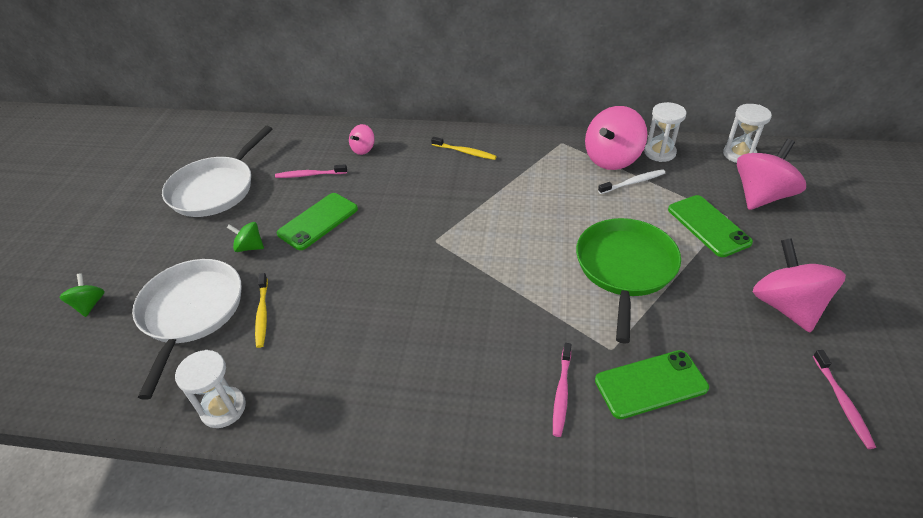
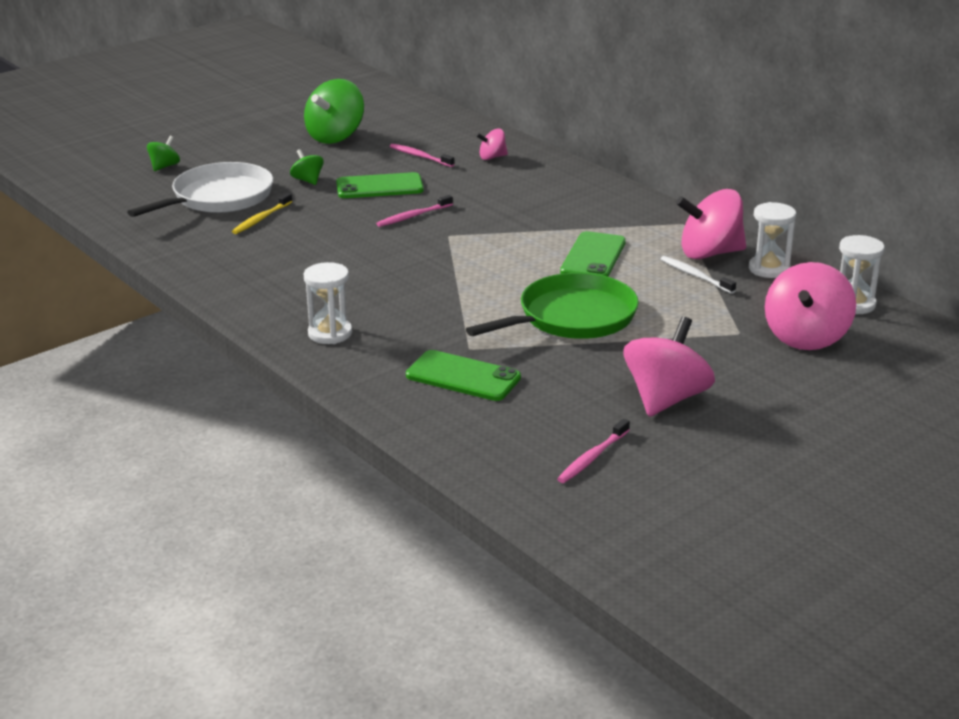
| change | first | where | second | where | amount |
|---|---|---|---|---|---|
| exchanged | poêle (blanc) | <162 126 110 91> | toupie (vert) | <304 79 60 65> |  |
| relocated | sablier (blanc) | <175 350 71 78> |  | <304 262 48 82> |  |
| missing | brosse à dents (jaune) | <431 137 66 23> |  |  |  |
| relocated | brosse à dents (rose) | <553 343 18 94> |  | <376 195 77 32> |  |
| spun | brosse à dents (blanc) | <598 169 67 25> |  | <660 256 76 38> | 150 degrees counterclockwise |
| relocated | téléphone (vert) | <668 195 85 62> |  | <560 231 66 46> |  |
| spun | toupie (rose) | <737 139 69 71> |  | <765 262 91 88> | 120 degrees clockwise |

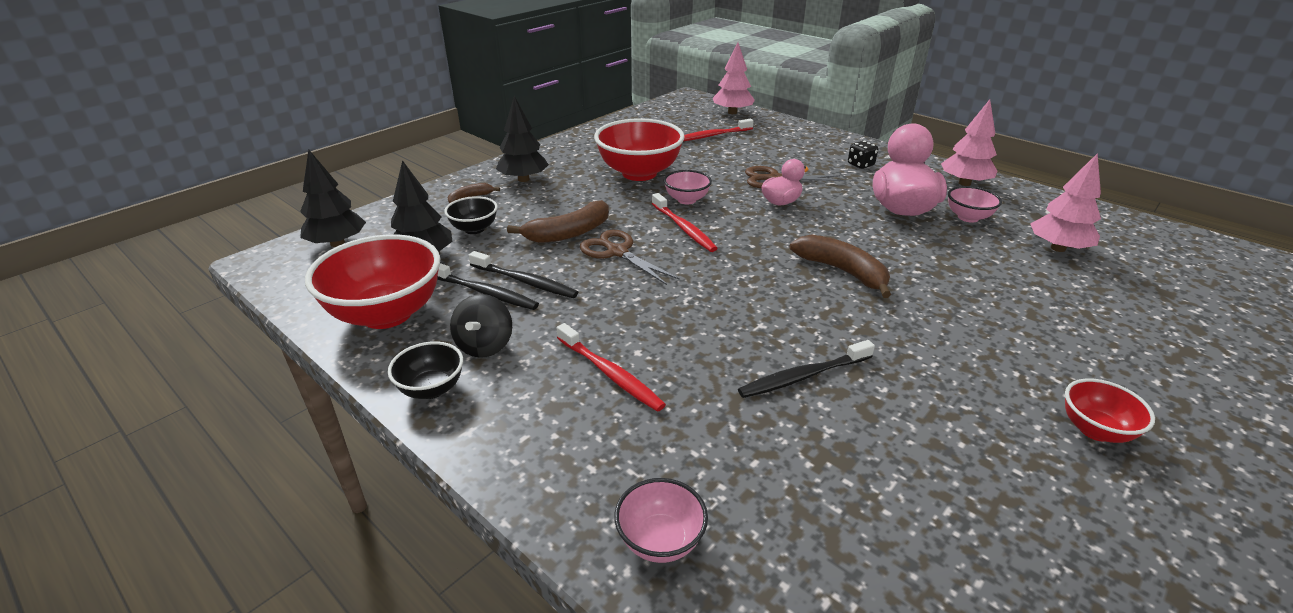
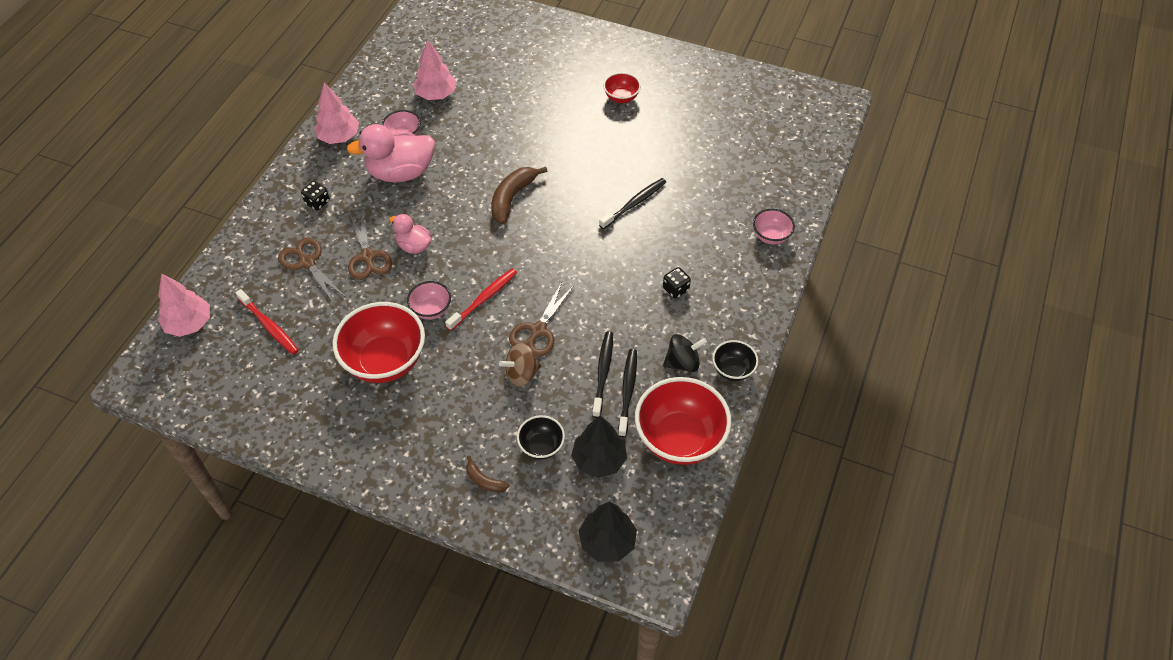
| change | first | where | second | where | amount |
|---|---|---|---|---|---|
| missing | arbre (noir) | <496 96 53 86> |  |  |  |
| exchanged | banane (marron) | <507 200 102 43> | toupie (marron) | <499 343 42 43> |  |
| exchanged | brosse à dents (rouge) | <557 323 109 89> | dé (noir) | <663 267 28 32> |  |
| spun | brosse à dents (noir) | <738 340 137 58> |  | <599 178 67 51> | 90 degrees counterclockwise |
| appeared |  |  | ciseaux (marron) | <278 238 67 64> |  |

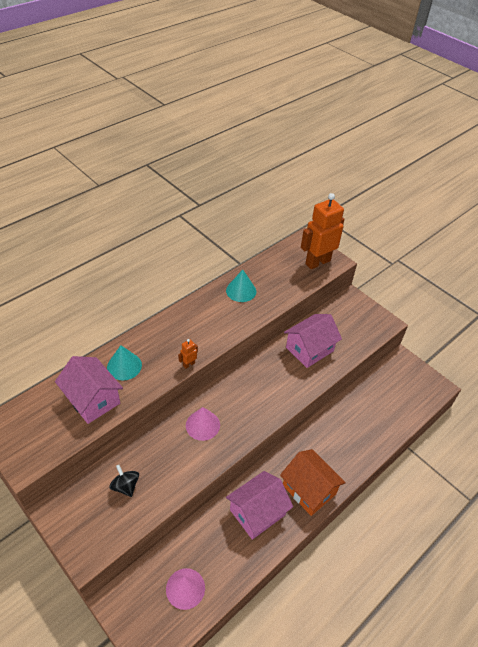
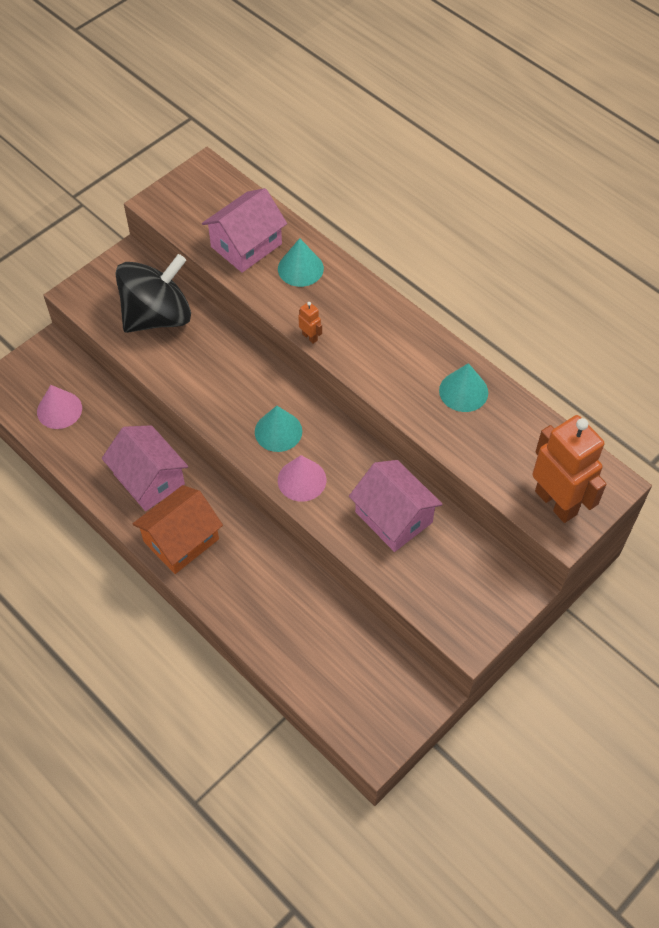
| change | first | where | second | where | amount |
|---|---|---|---|---|---|
| size | toupie (noir) | <109 465 30 32> |  | <115 254 76 79> | x2.33 |
| relocated | cône (rose) | <186 407 34 34> |  | <278 455 48 47> |  |
| appeared |  |  | cône (turquoise) | <255 406 47 46> |  |

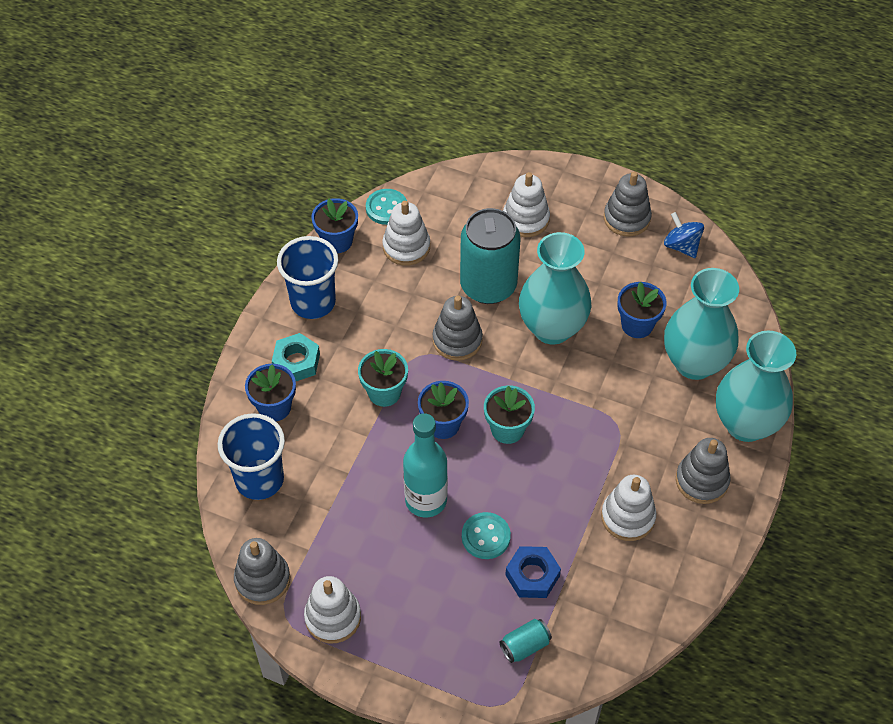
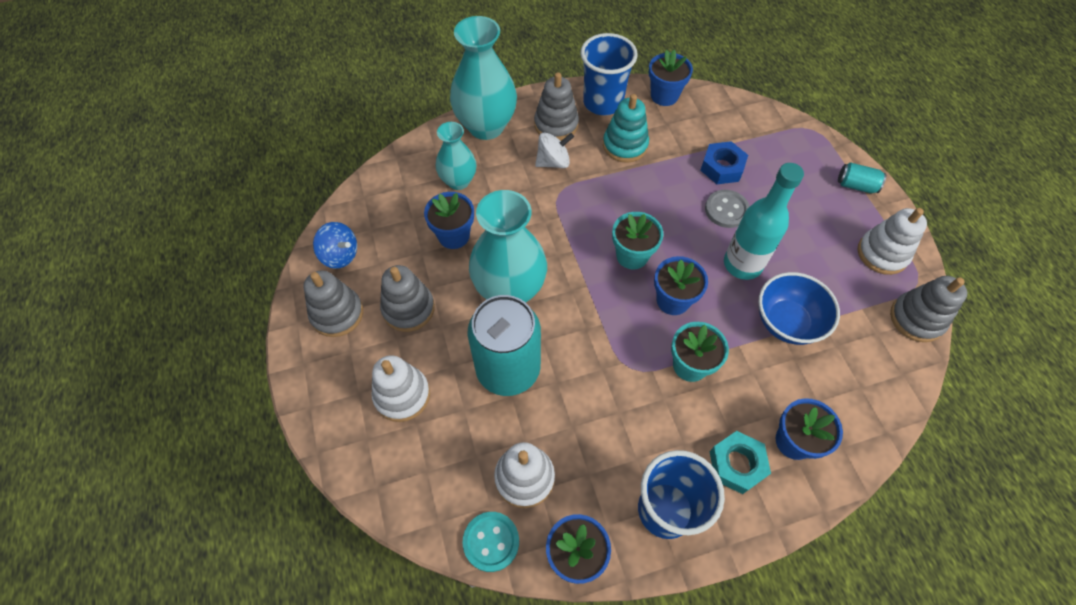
| change | first | where | second | where | amount |
|---|---|---|---|---|---|
| relocated | gobelet (bleu) | <218 413 67 87> |  | <581 33 56 82> |  |
| relocated | jouet à empiler (gris) | <433 296 50 65> |  | <380 265 55 67> |  |
| colour | bouton (turquoise) | <462 512 49 47> | bouton (gris) | <705 190 45 38> |  |
| relocated | canette (turquoise) | <499 619 53 44> |  | <838 162 48 31> |  |
| colour | jouet à empiler (blanc) | <601 475 55 66> | jouet à empiler (turquoise) | <603 94 46 69> |  |
| spun | toupie (bleu) | <664 212 40 46> |  | <313 222 44 47> | 75 degrees counterclockwise |
| size | vase (turquoise) | <664 268 75 112> |  | <436 122 40 68> | x0.59 |
| appeared |  |  | toupie (blanc) | <535 132 39 36> |  |
| appeared |  |  | pot de fleurs (bleu) | <649 50 44 56> |  |
| appeared |  |  | bol (bleu) | <758 272 82 73> |  |

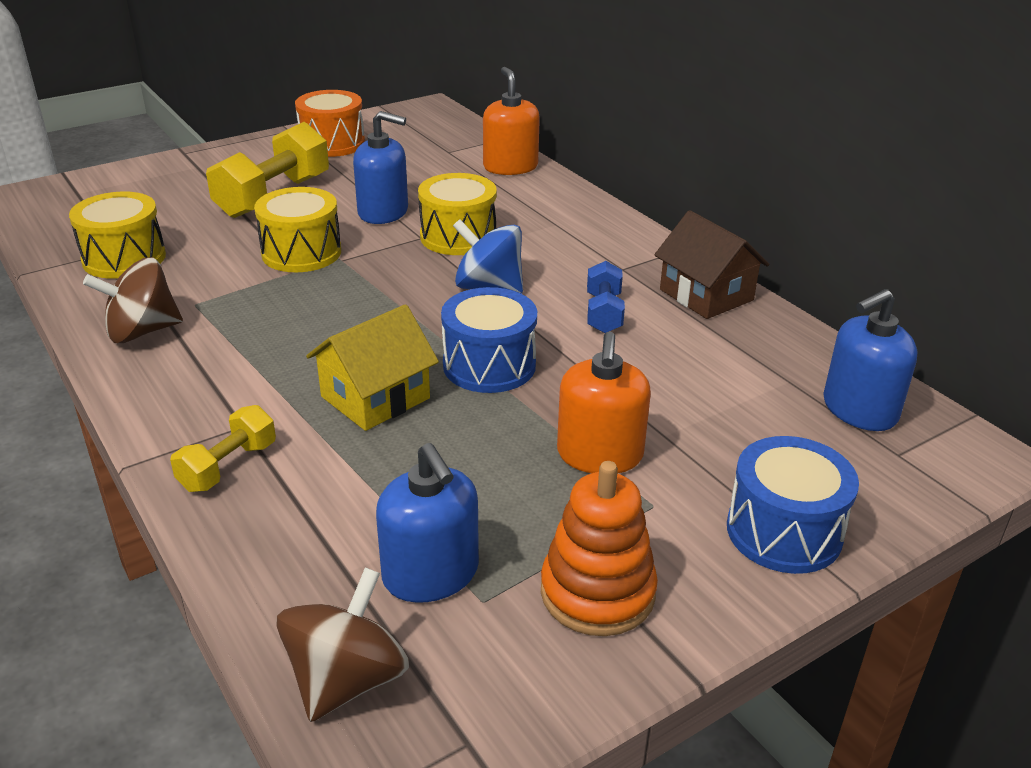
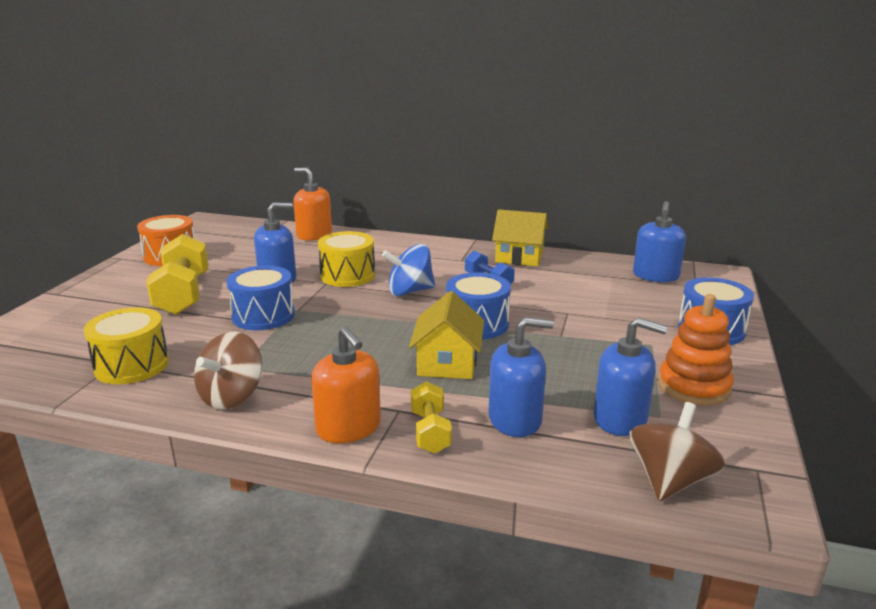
| change | first | where | second | where | amount |
|---|---|---|---|---|---|
| colour | tambour (jaune) | <254 187 87 85> | tambour (bleu) | <227 266 68 64> |  |
| spun | toupie (marron) | <276 567 133 155> |  | <630 402 95 99> | 45 degrees clockwise |
| relocated | distributeur de savon (orange) | <557 332 94 142> |  | <311 326 70 117> |  |
| colour | maison (marron) | <654 210 115 109> | maison (jaune) | <492 209 56 57> |  |
| appeared |  |  | distributeur de savon (bleu) | <489 317 65 120> |  |

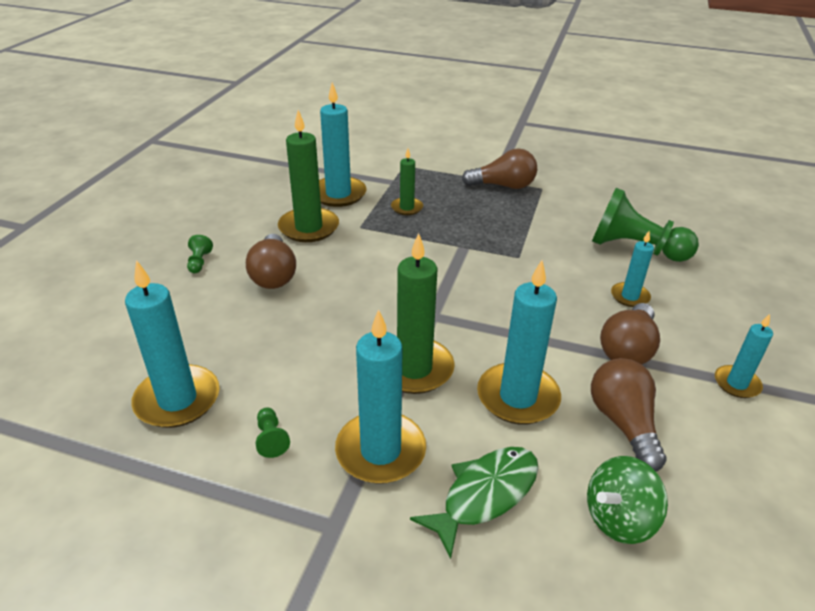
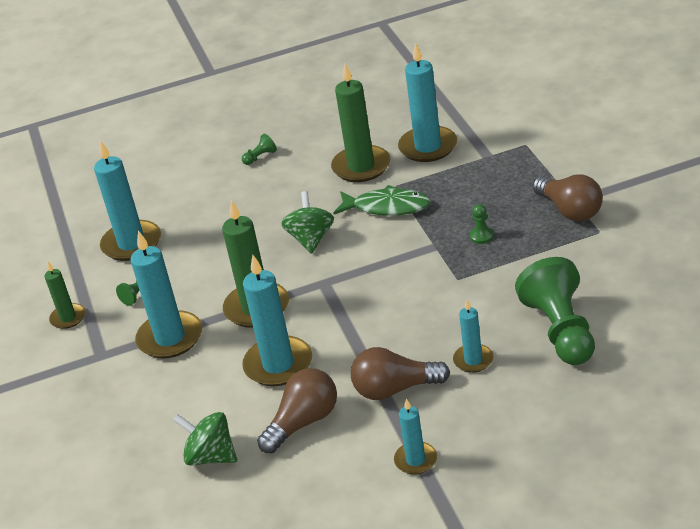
| change | first | where | second | where | amount |
|---|---|---|---|---|---|
| missing | ampoule (marron) | <246 234 50 55> |  |  |  |
| relocated | bougie (vert) | <391 149 32 66> |  | <44 262 41 67> |  |
| relocated | poisson (vert) | <410 447 128 112> |  | <333 185 98 31> |  |
| appeared |  |  | toupie (vert) | <282 191 52 63> |  |
| appeared |  |  | pion (vert) | <470 204 24 40> |  |

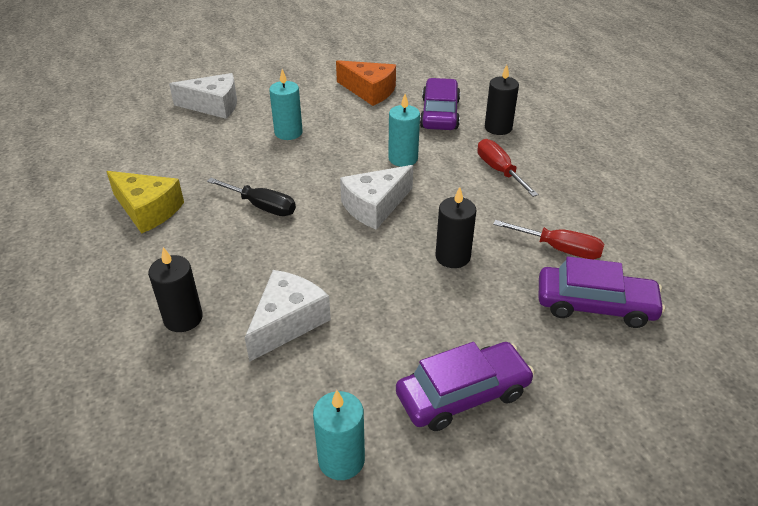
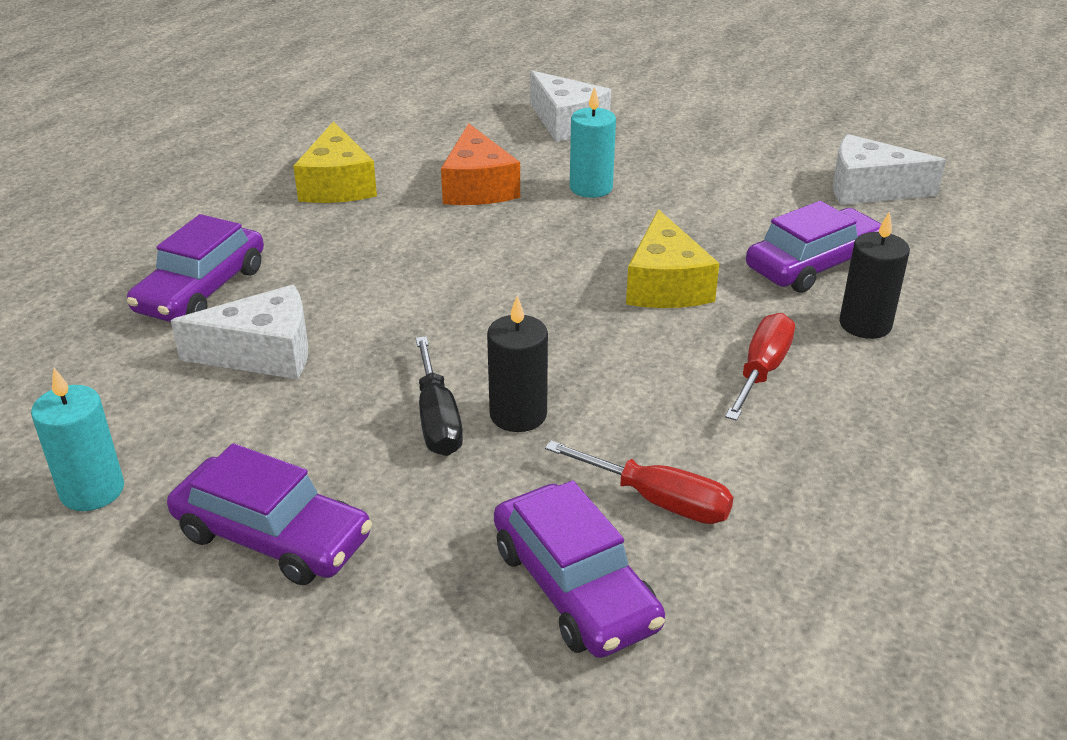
| change | first | where | second | where | amount |
|---|---|---|---|---|---|
| exchanged | bougie (noir) | <148 247 55 85> | voiture (violet) | <127 214 137 108> |  |
| relocated | tournevis (noir) | <207 178 89 38> |  | <416 336 47 120> |  |
| relocated | fromage (orange) | <336 60 60 46> |  | <441 123 79 82> |  |
| relocated | fromage (blanc) | <340 165 73 65> |  | <833 134 113 71> |  |
| exchanged | bougie (turquoise) | <388 94 32 73> | fromage (jaune) | <626 209 93 99> |  |
| spun | tournevis (rouge) | <493 220 112 39> |  | <545 441 188 83> | 45 degrees counterclockwise |

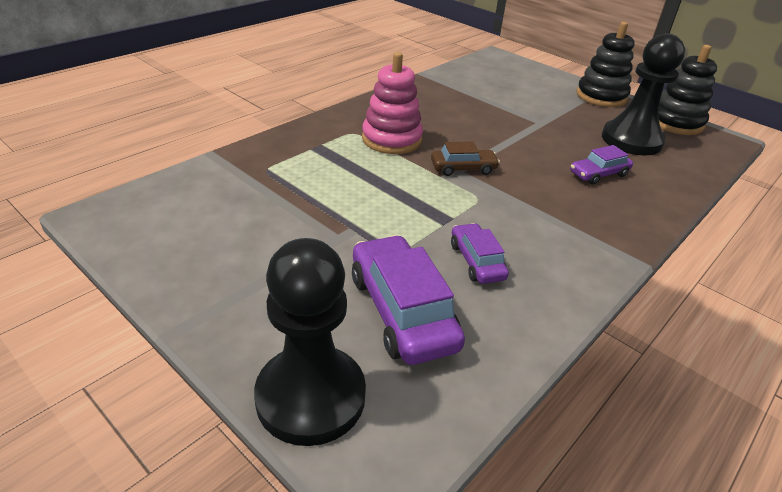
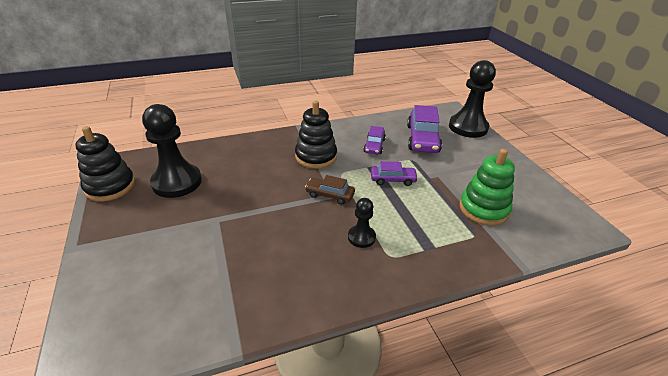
| change | first | where | second | where | amount |
|---|---|---|---|---|---|
| exchanged | jouet à empiler (rose) | <362 52 61 102> | pion (noir) | <348 198 28 50> |  |
| relocated | voiture (violet) | <570 145 63 40> |  | <371 161 47 25> |  |
| relocated | jouet à empiler (noir) | <577 22 58 85> |  | <295 101 42 68> |  |
| appeared |  |  | jouet à empiler (vert) | <459 149 56 77> |  |

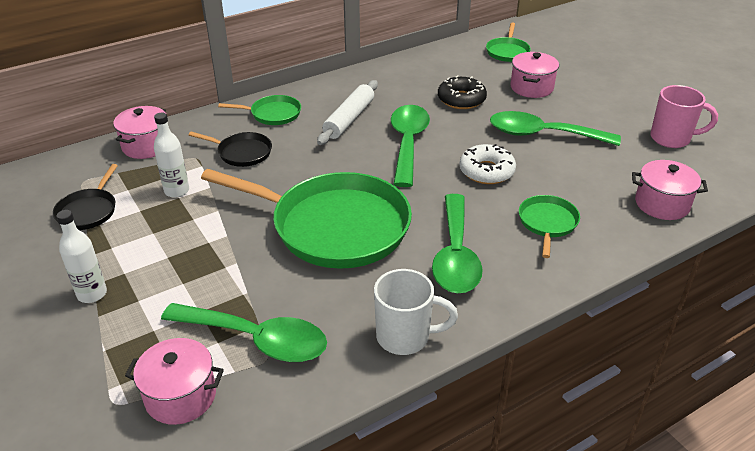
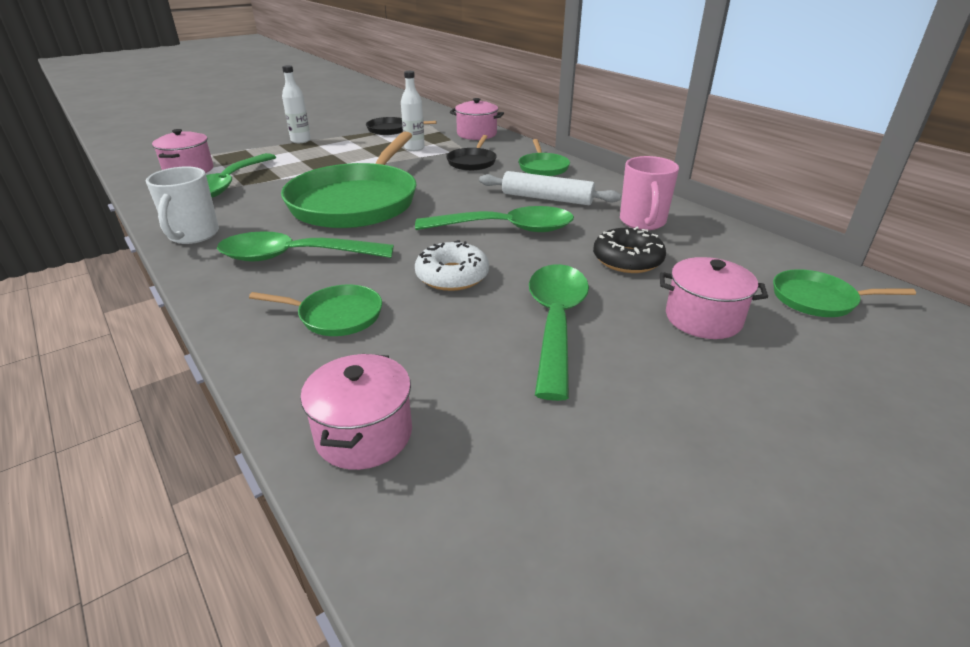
| change | first | where | second | where | amount |
|---|---|---|---|---|---|
| relocated | tasse (rose) | <651 85 67 63> |  | <620 156 59 74> |  |

